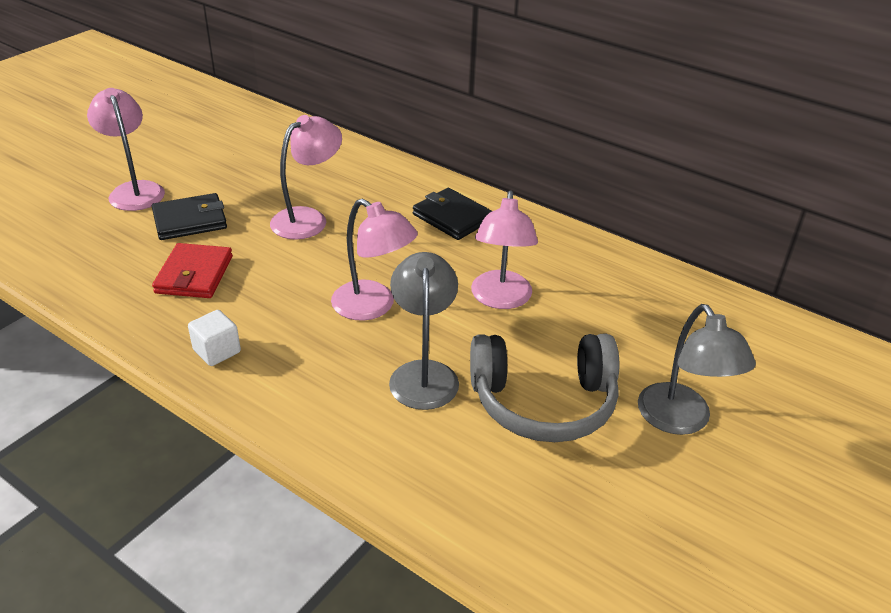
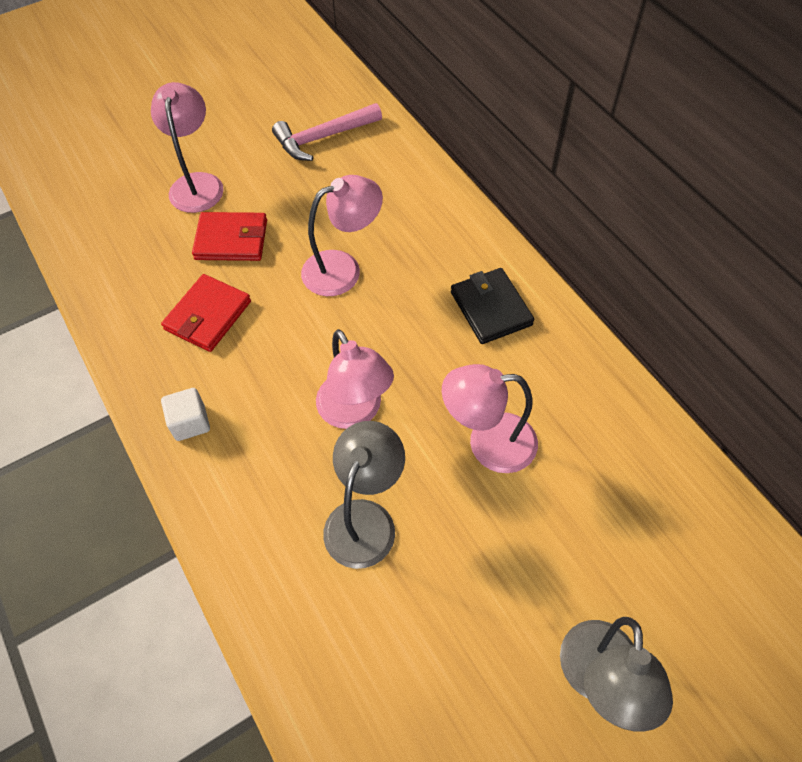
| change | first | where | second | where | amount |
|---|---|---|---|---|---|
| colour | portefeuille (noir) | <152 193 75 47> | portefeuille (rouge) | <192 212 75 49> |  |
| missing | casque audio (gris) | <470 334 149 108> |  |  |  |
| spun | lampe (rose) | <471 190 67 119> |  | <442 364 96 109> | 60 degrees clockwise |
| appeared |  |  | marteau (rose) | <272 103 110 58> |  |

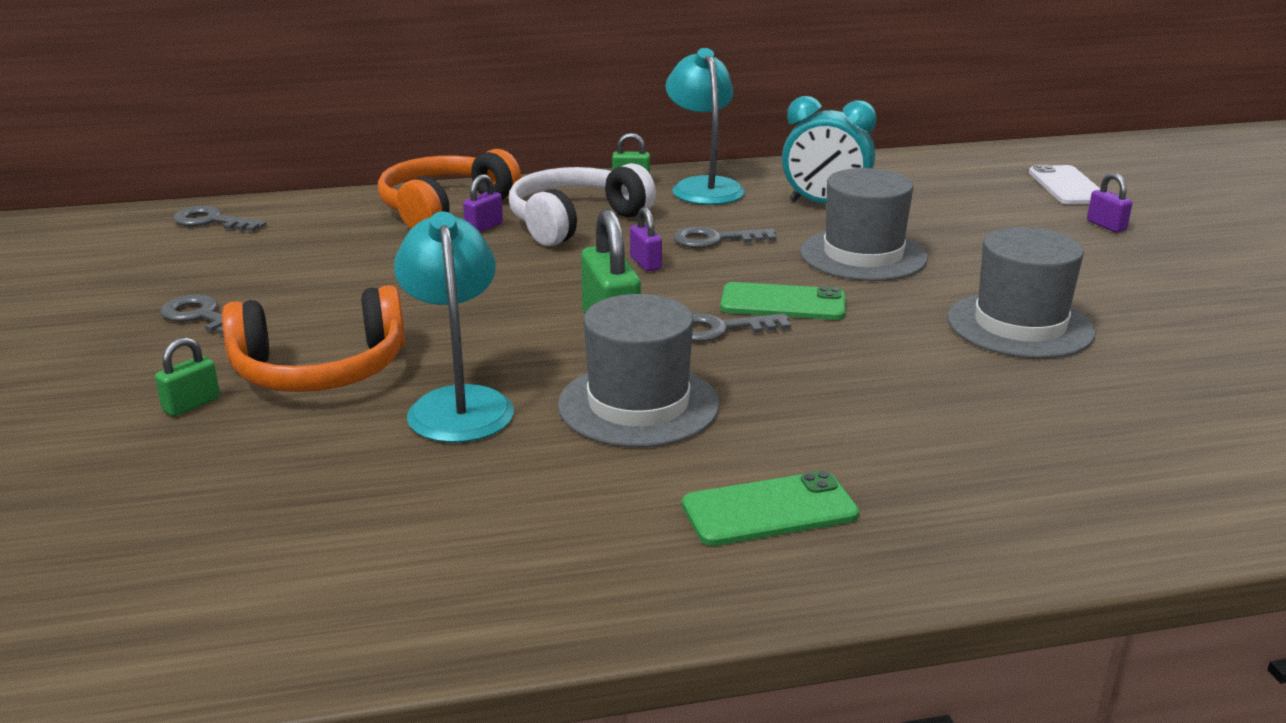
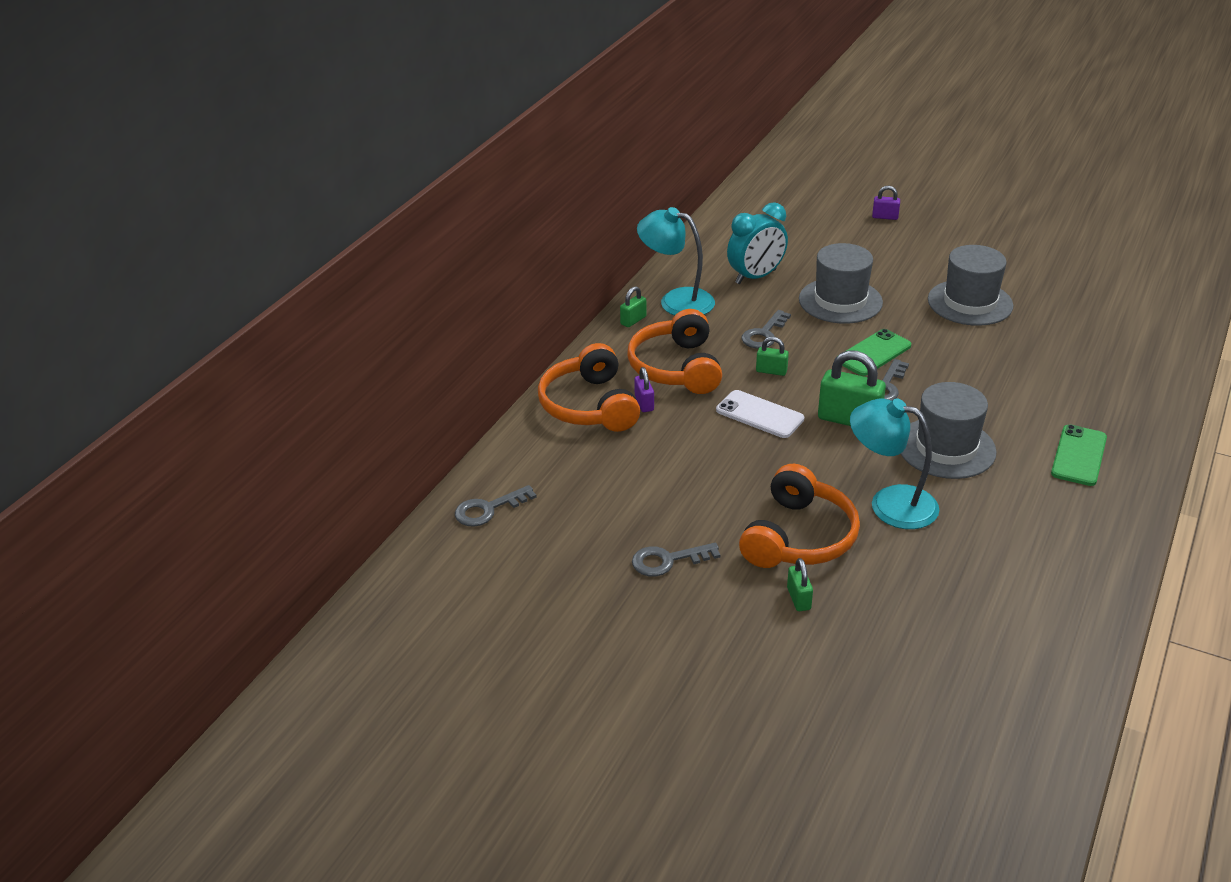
| change | first | where | second | where | amount |
|---|---|---|---|---|---|
| colour | casque audio (blanc) | <509 163 147 83> | casque audio (orange) | <627 309 95 85> |  |
| colour | cadenas (violet) | <630 207 32 64> | cadenas (vert) | <756 337 33 39> |  |
| relocated | téléphone (blanc) | <1029 165 71 40> |  | <716 390 88 48> |  |

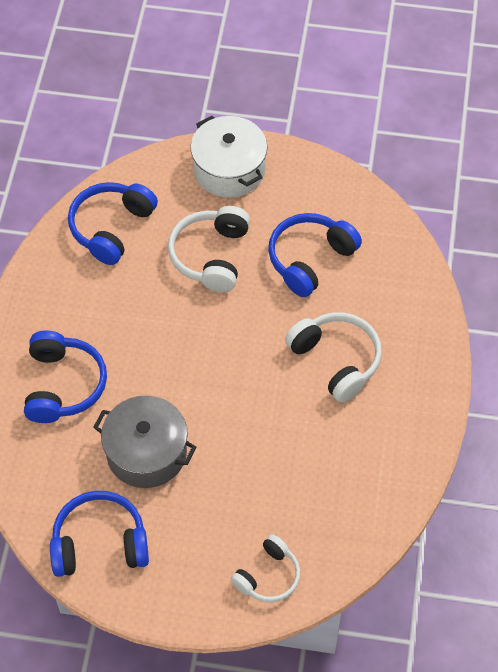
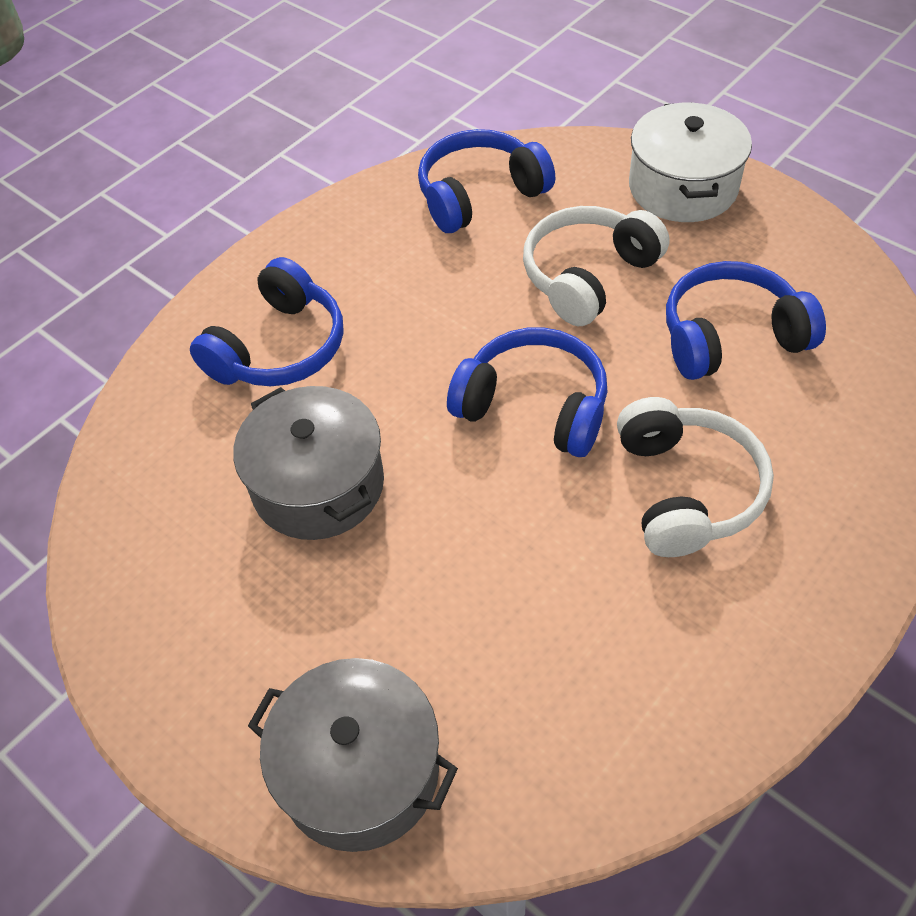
| change | first | where | second | where | amount |
|---|---|---|---|---|---|
| relocated | casque audio (bleu) | <50 491 99 86> |  | <447 328 160 129> |  |
| exchanged | casque audio (blanc) | <231 534 69 69> | marmite (gris) | <248 658 210 194> |  |

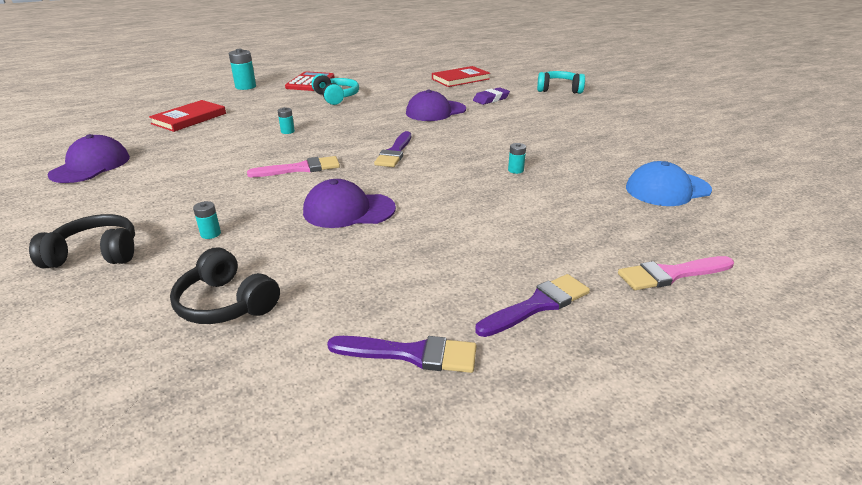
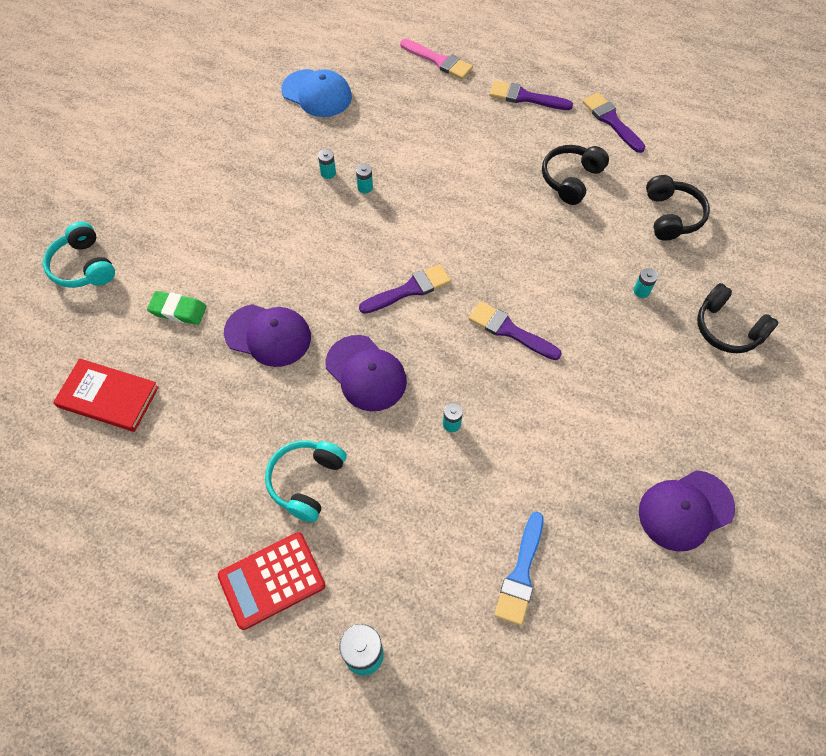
| change | first | where | second | where | amount |
|---|---|---|---|---|---|
| exchanged | livre (rouge) | <149 100 77 32> | pinceau (bleu) | <494 512 50 114> |  |
| colour | pinceau (rose) | <247 156 93 21> | pinceau (violet) | <468 301 94 59> |  |
| relocated | casquette (violet) | <303 179 93 49> |  | <325 335 82 76> |  |
| colour | gomme (violet) | <473 87 37 18> | gomme (vert) | <147 291 60 34> |  |
| appeared |  |  | pile (turquoise) | <318 149 18 30> |  |
| appeared |  |  | casque audio (noir) | <542 145 67 60> |  |

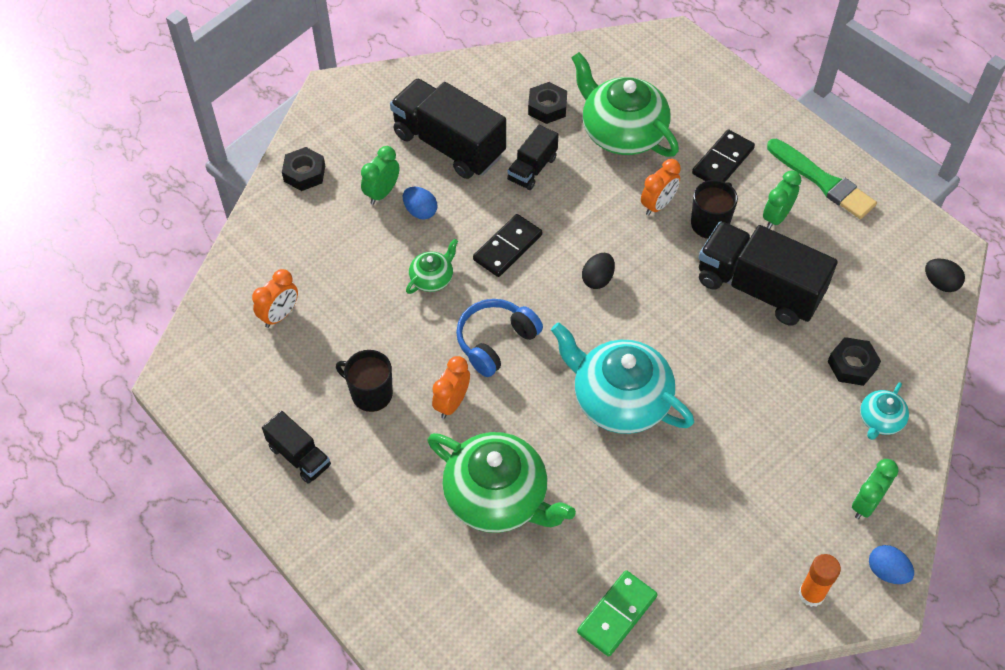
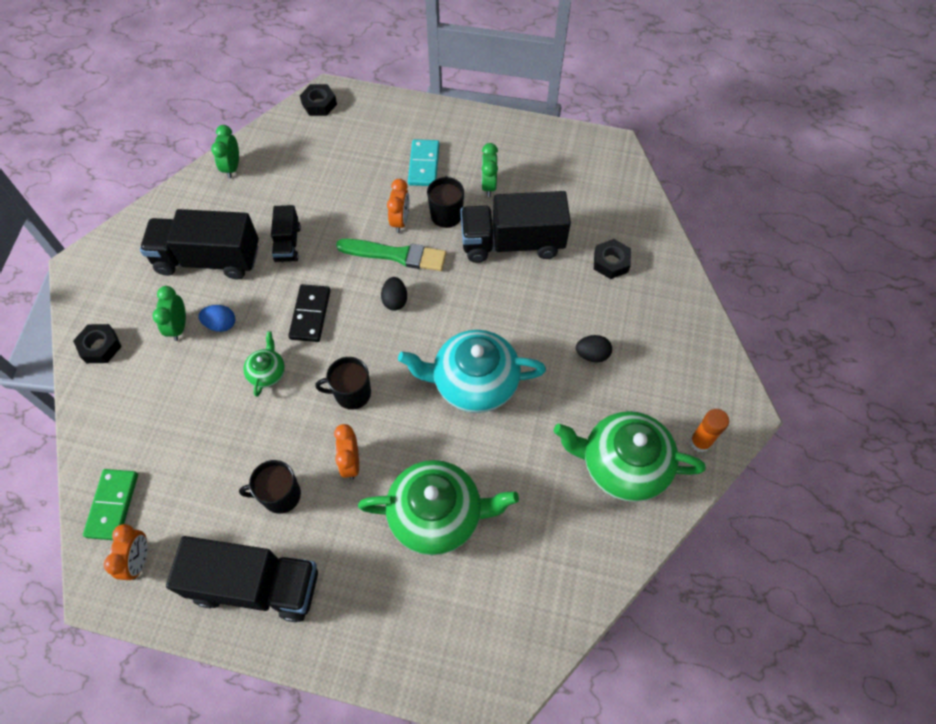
| change | first | where | second | where | amount |
|---|---|---|---|---|---|
| relocated | réveil (orange) | <252 269 46 59> |  | <103 524 44 56> |  |
| size | camion (noir) | <262 411 69 73> |  | <166 536 152 86> | x1.92 |
| exchanged | casque audio (bleu) | <456 299 87 78> | tasse (noir) | <315 357 56 53> |  |
| relocated | écrou (noir) | <528 82 39 42> |  | <300 84 37 32> |  |
| relocated | théière (vert) | <571 52 108 105> |  | <554 411 152 91> |  |
| relocated | domino (vert) | <577 570 81 87> |  | <83 469 55 71> |  |
| colour | domino (noir) | <692 129 63 53> | domino (turquoise) | <408 139 32 47> |  |
| relocated | pinceau (vert) | <767 139 110 80> |  | <336 239 111 32> |  |
| relocated | réveil (vert) | <852 459 47 60> |  | <211 125 28 53> |  |
| missing | théière (turquoise) | <860 382 49 58> |  |  |  |
| missing | œuf (bleu) | <869 545 45 39> |  |  |  |
| relocated | œuf (noir) | <925 259 40 33> |  | <576 335 36 28> |  |

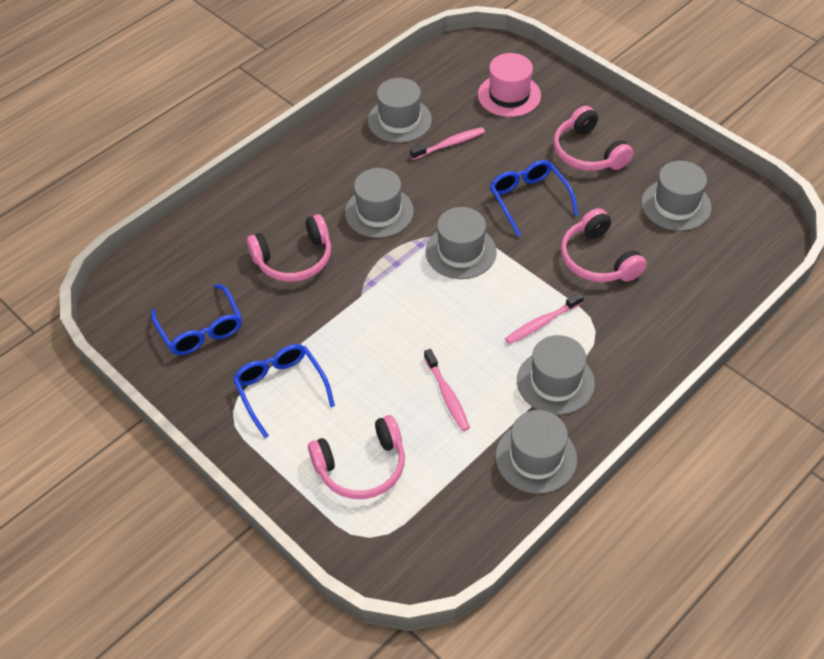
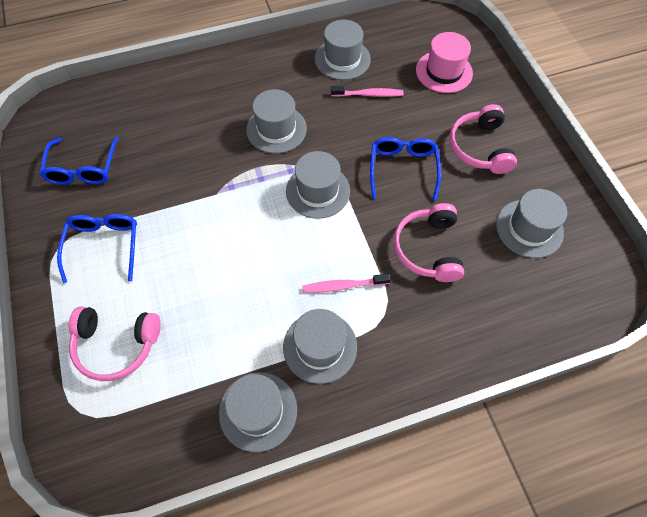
| change | first | where | second | where | amount |
|---|---|---|---|---|---|
| missing | casque audio (rose) | <247 214 84 68> |  |  |  |
| missing | brosse à dents (rose) | <424 349 46 82> |  |  |  |

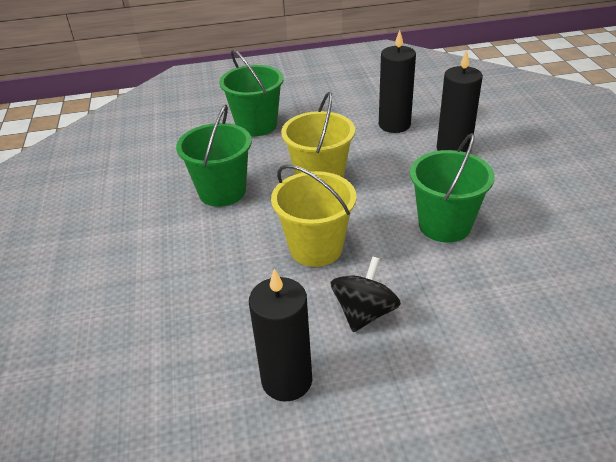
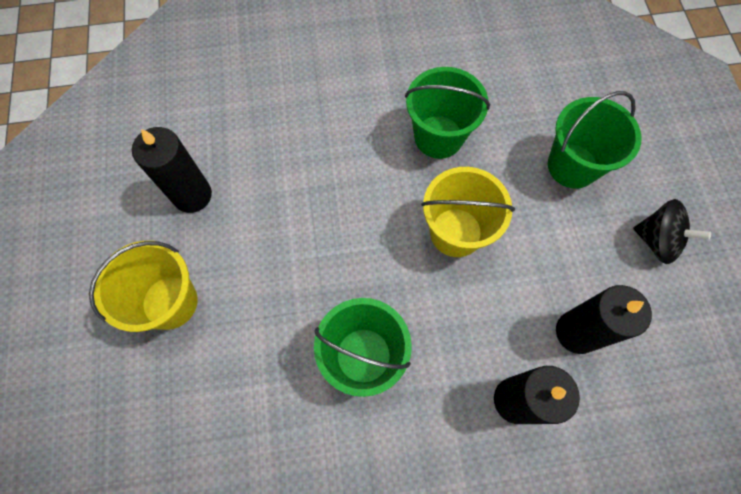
| change | first | where | second | where | amount |
|---|---|---|---|---|---|
| relocated | seau (jaune) | <271 165 86 102> |  | <89 241 109 91> |  |
| relocated | toupie (noir) | <331 256 70 76> |  | <633 199 78 65> |  |

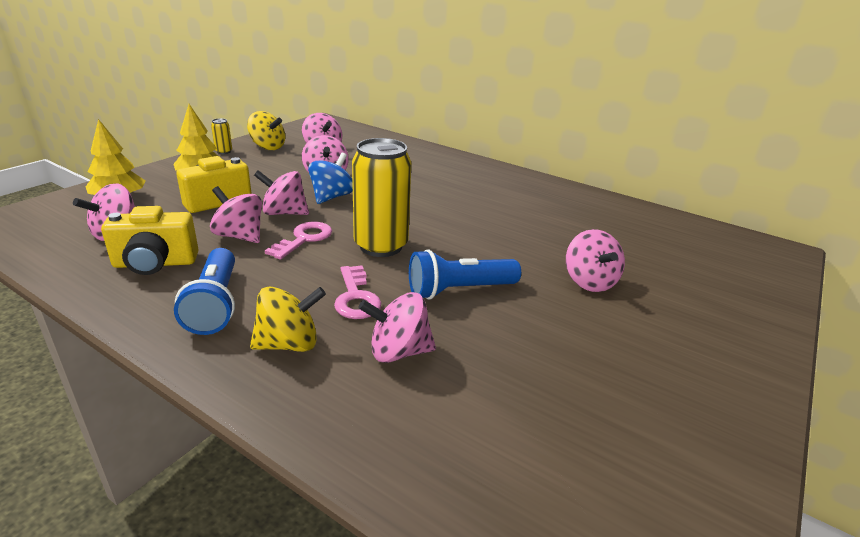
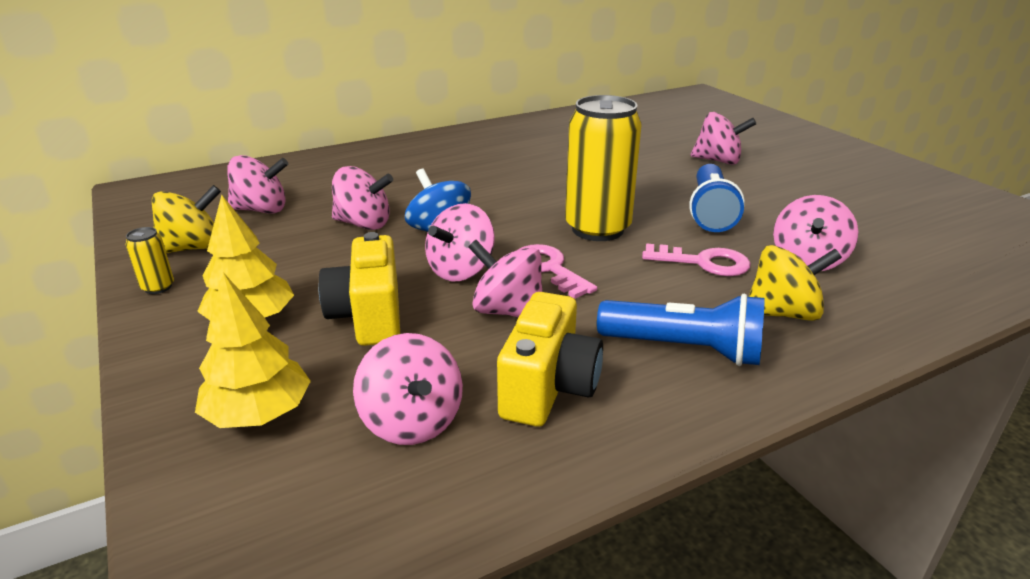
| change | first | where | second | where | amount |
|---|---|---|---|---|---|
| spun | toupie (rose) | <210 186 52 57> |  | <468 240 75 77> | 60 degrees clockwise |
| spun | toupie (jaune) | <250 287 76 65> |  | <749 245 93 76> | 75 degrees clockwise |

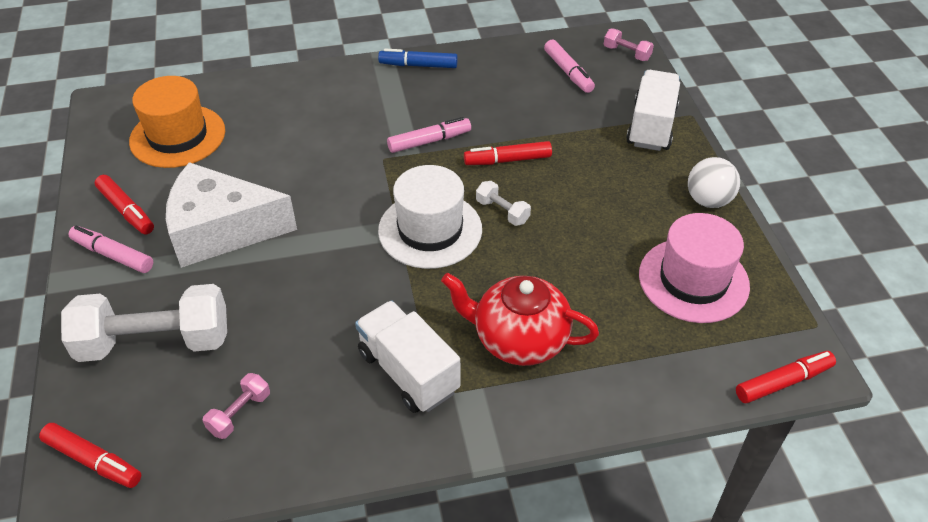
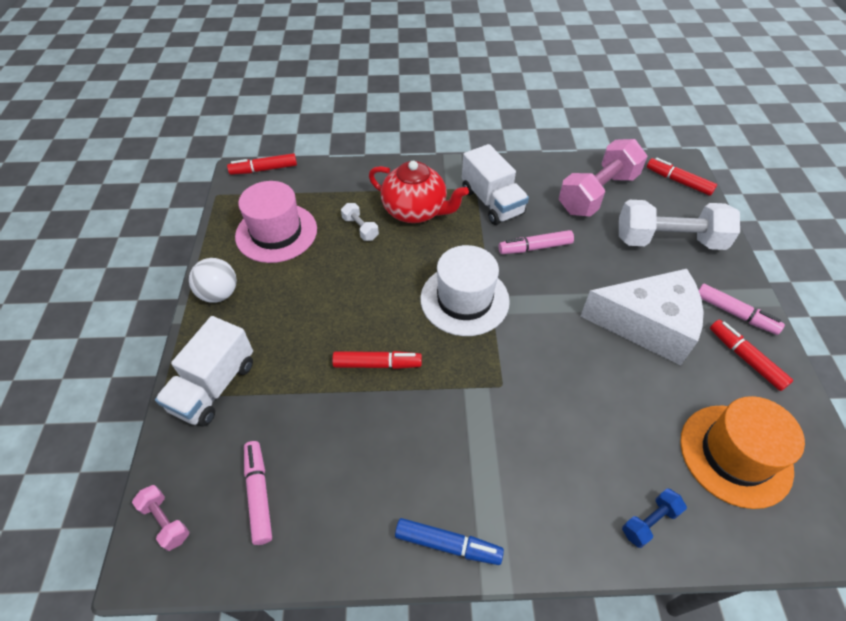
| change | first | where | second | where | amount |
|---|---|---|---|---|---|
| size | haltère (rose) | <202 373 68 66> |  | <559 139 89 78> | x2.27 |
| relocated | feutre (rose) | <387 117 84 36> |  | <499 230 75 24> |  |
| relocated | haltère (blanc) | <476 181 55 45> |  | <341 203 38 38> |  |
| appeared |  |  | haltère (bleu) | <622 489 65 59> |  |

